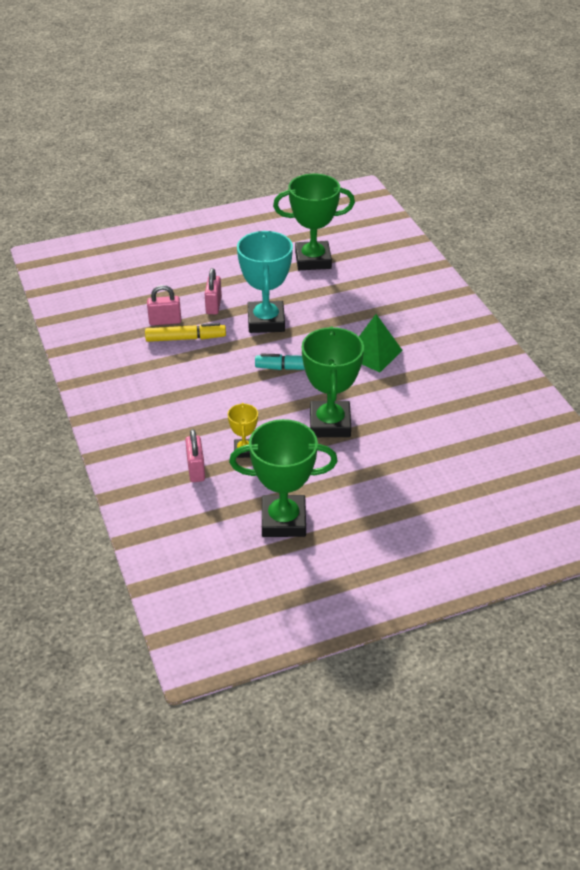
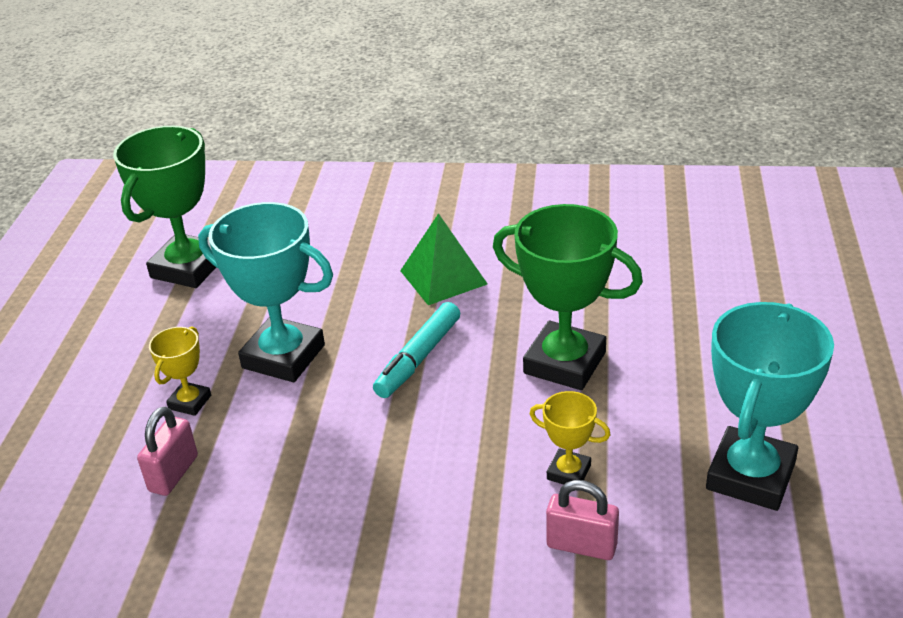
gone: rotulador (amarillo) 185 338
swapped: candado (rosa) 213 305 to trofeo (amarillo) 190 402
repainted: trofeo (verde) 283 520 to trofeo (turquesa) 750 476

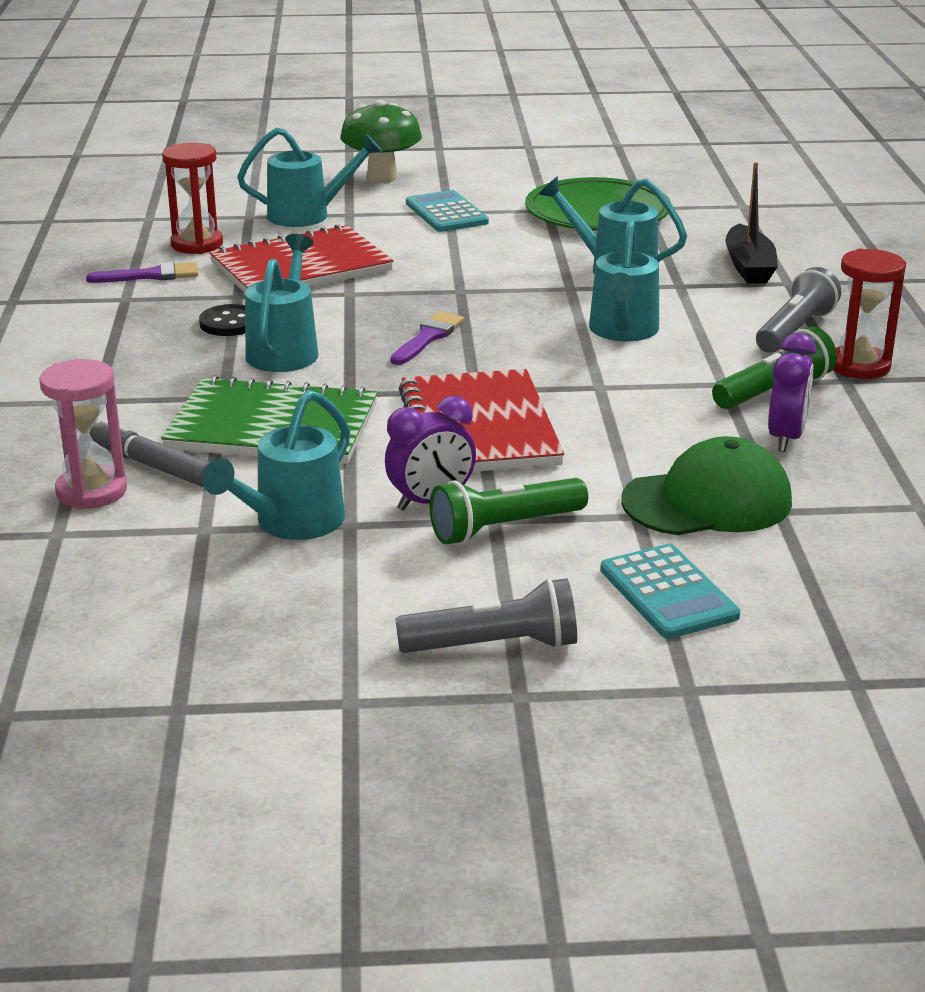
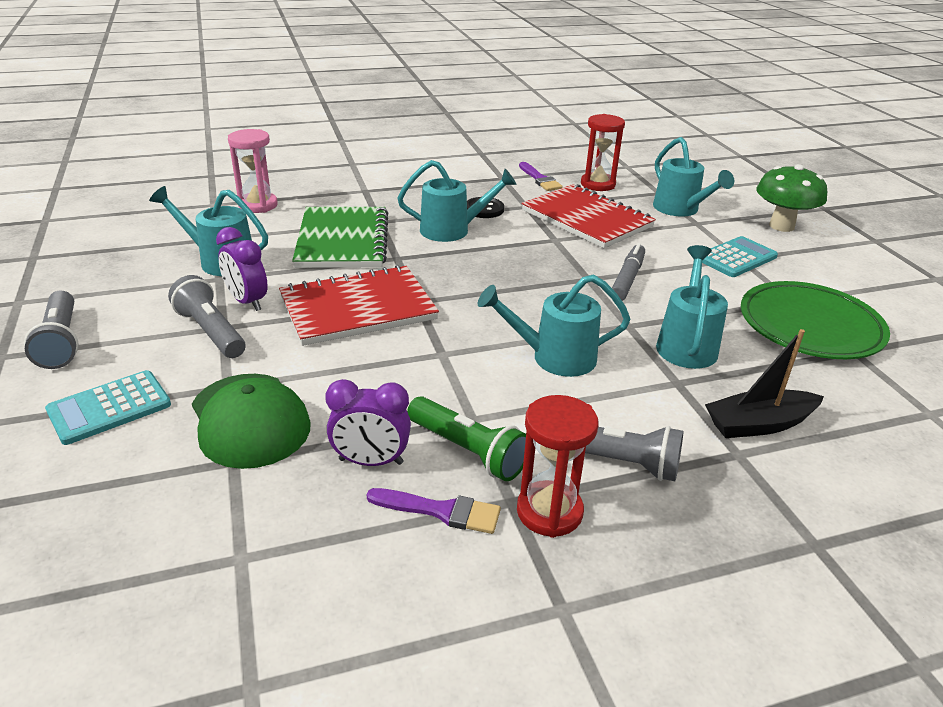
shifted: rotulador (gris) 152 465 to 627 279; pincel (morado) 428 338 to 441 511
repainted: lámpara de mano (verde) 504 528 to lámpara de mano (gris) 211 332

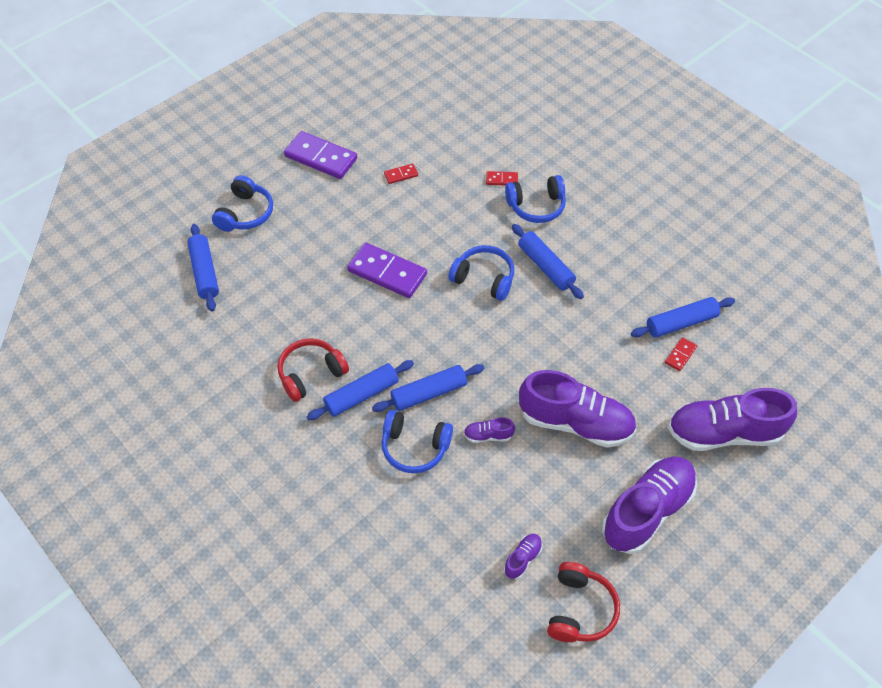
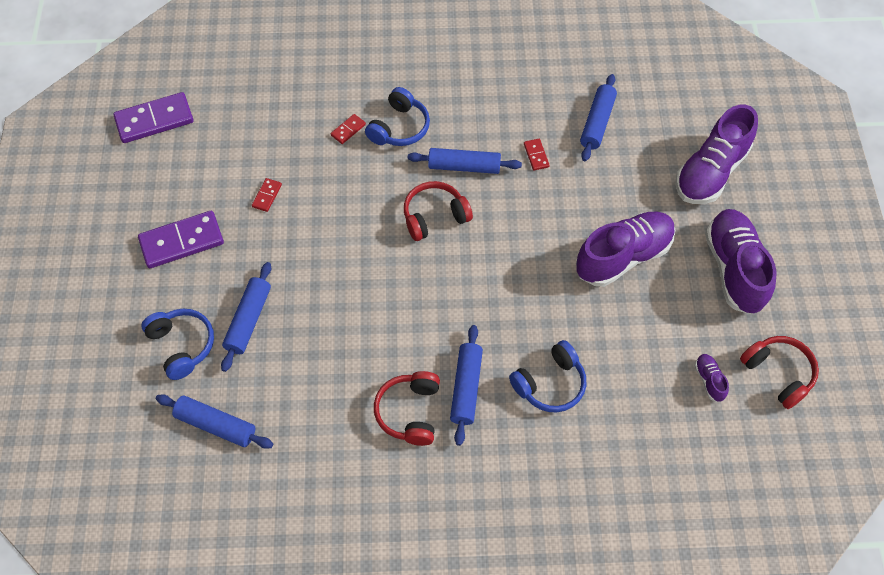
gone: zapato (morado) 488 435
shifted: ficha de dominó (morado) 387 272 to 154 120; rodillo (azul) 429 393 to 249 320; ficha de dominó (rojo) 680 355 to 536 155
repainted: auriculares (azul) 484 278 to auriculares (rojo) 434 216

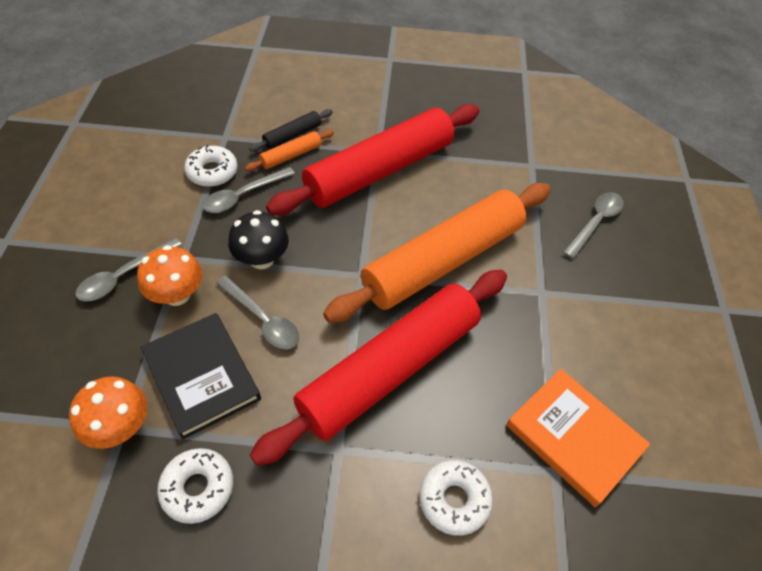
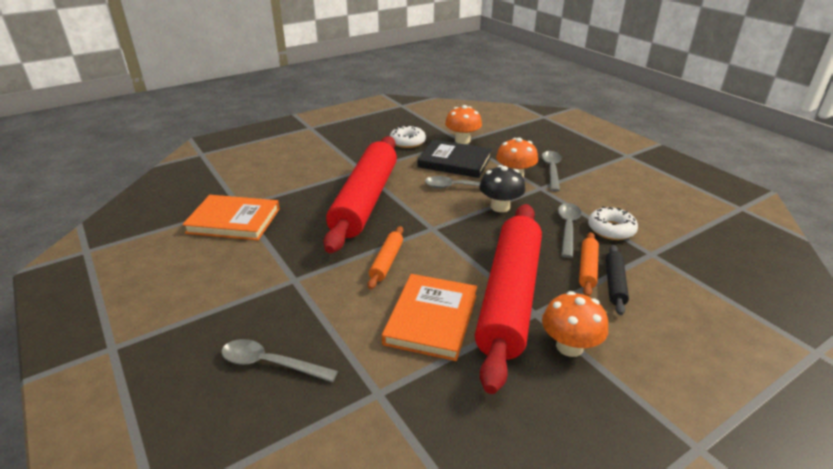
gone: rosquilla (blanco) 454 500
new: libro (naranja) 431 319; seta (naranja) 569 346
rotated: cuchara (gris) 595 223 = 270 363 105 degrees clockwise
scaled: rodillo (naranja) 443 260 = 387 262 x0.40

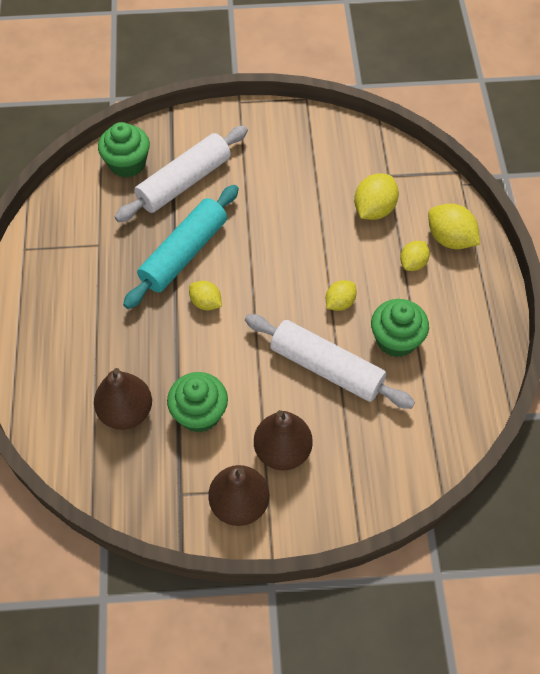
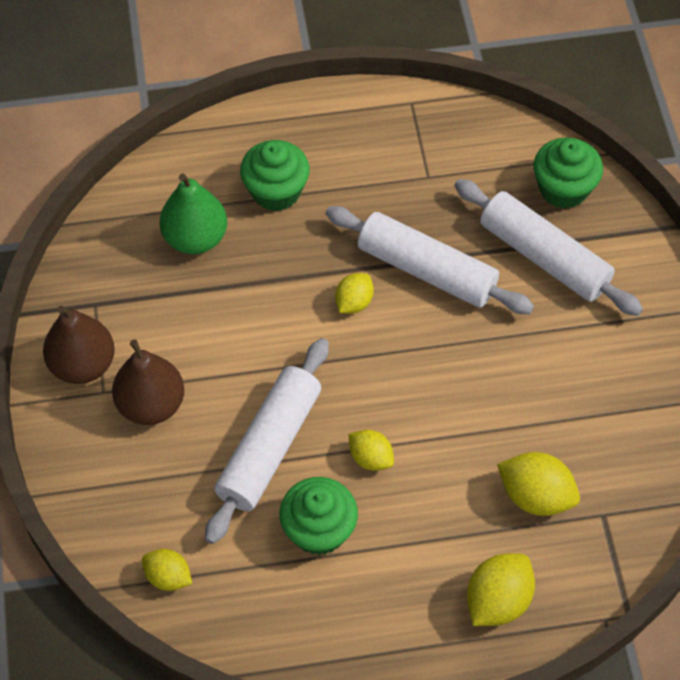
shifted: magdalena (verde) 199 413 to 276 191; limón (amarillo) 413 263 to 168 577
repainted: pera (marrón) 126 412 to pera (verde) 195 238; rodillo (turquesa) 184 253 to rodillo (blanco) 427 270

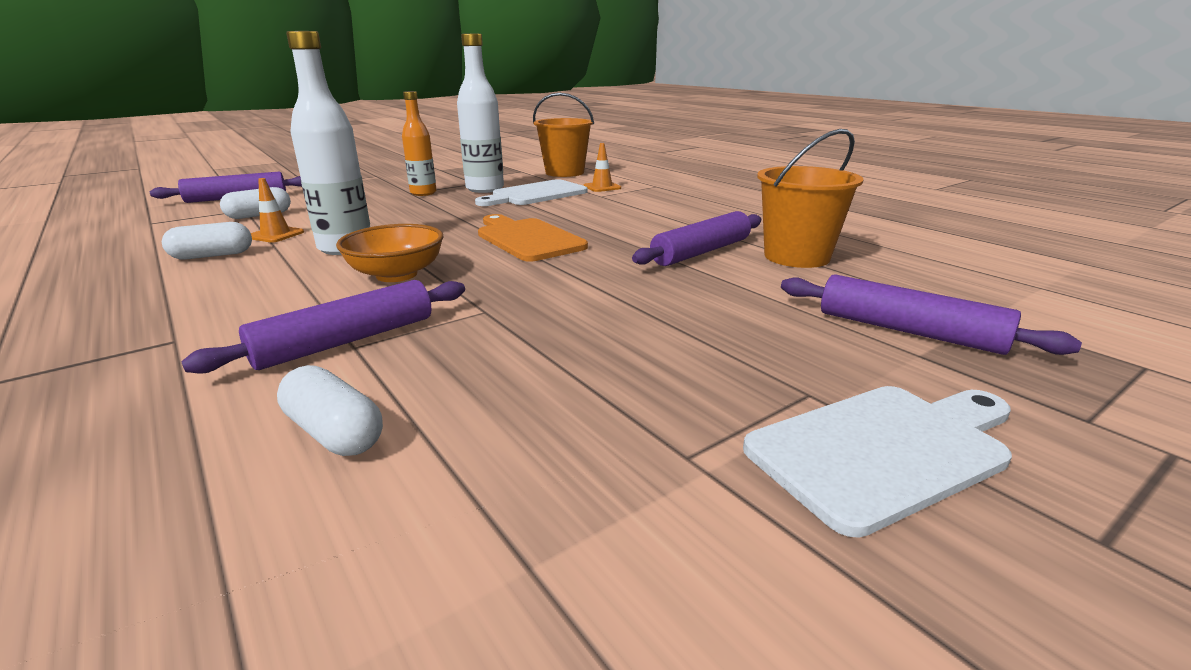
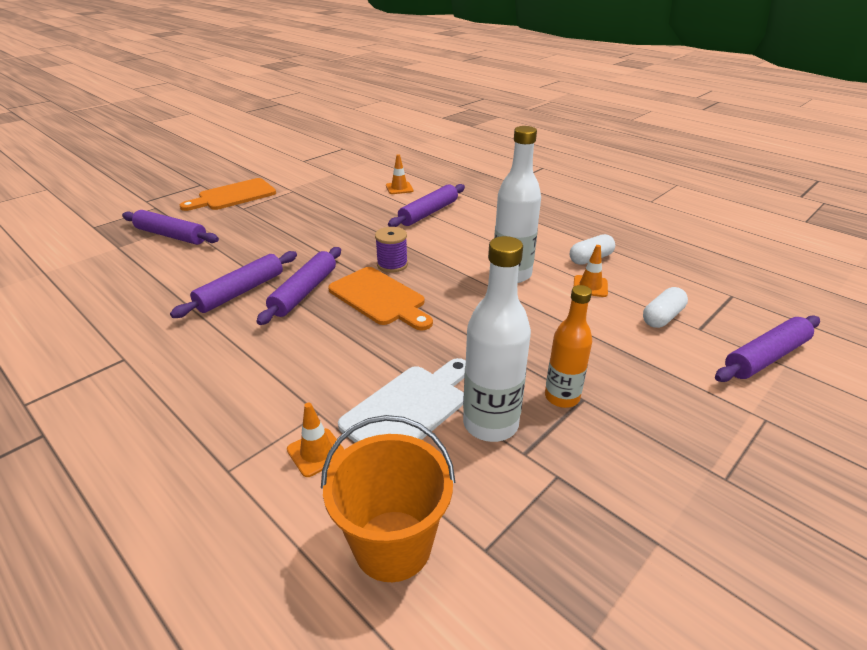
gone: cuenco (naranja) 396 275; balde (naranja) 796 257
new: rodillo (morado) 304 292; carrete (morado) 392 264
swapped: cápsula (blanco) 335 433 to cono de tráfico (naranja) 399 188
repainted: tabla de cortar (blanco) 883 449 to tabla de cortar (naranja) 233 196

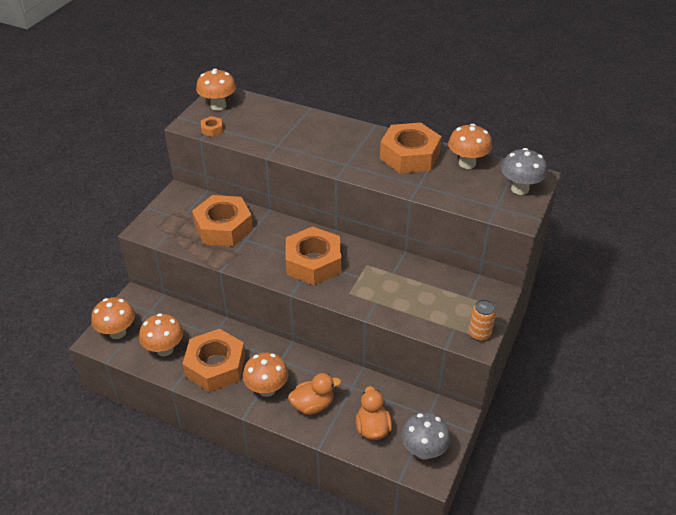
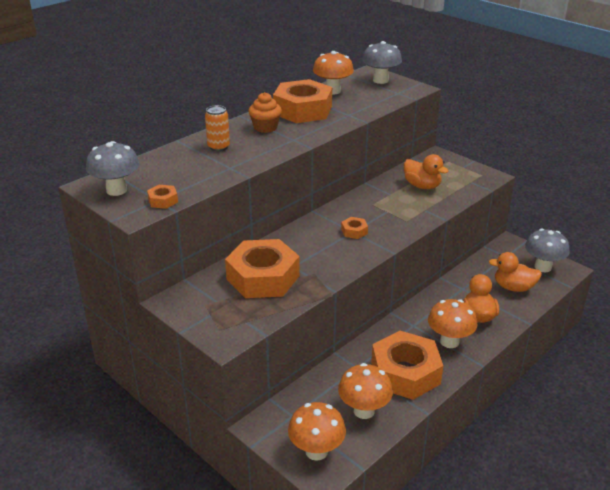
new: magdalena (naranja) 265 127; pato (naranja) 422 186
shifted: lata (naranja) 479 334 to 218 147
repainted: seta (naranja) 218 106 to seta (gris) 116 190
scaled: tuerca (naranja) 313 262 = 354 231 x0.41

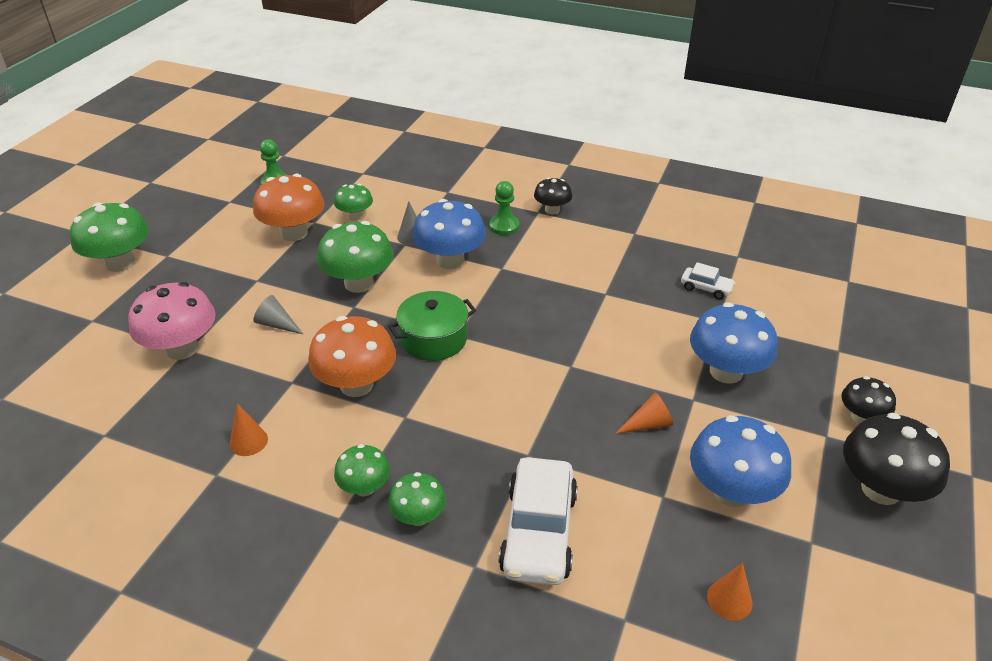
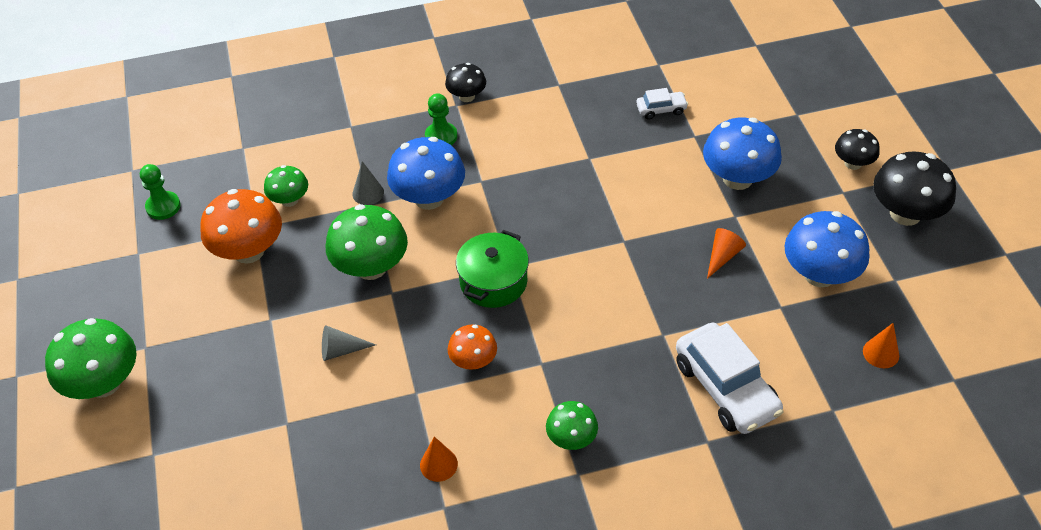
gone: seta (rosa) 182 348; seta (verde) 418 516
scaled: seta (naranja) 356 385 = 473 361 x0.57

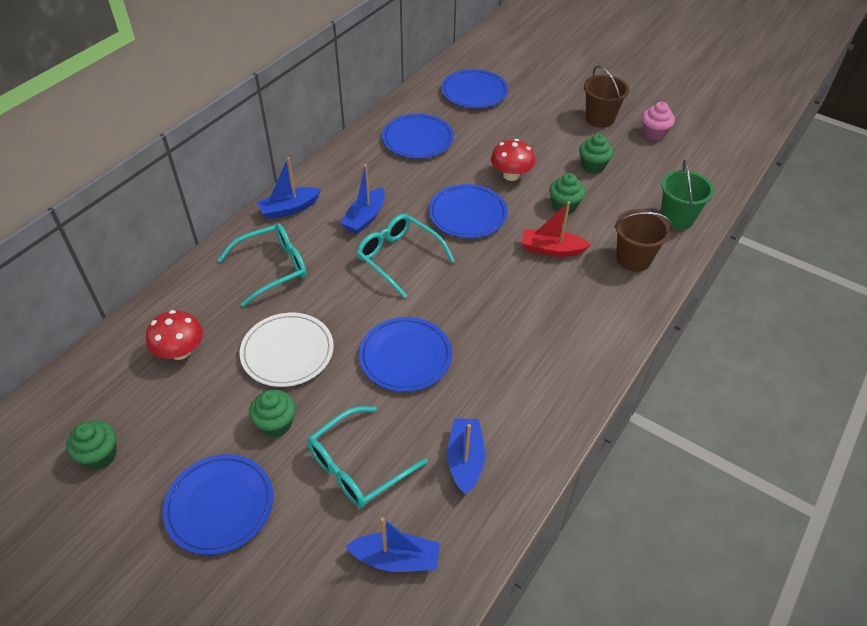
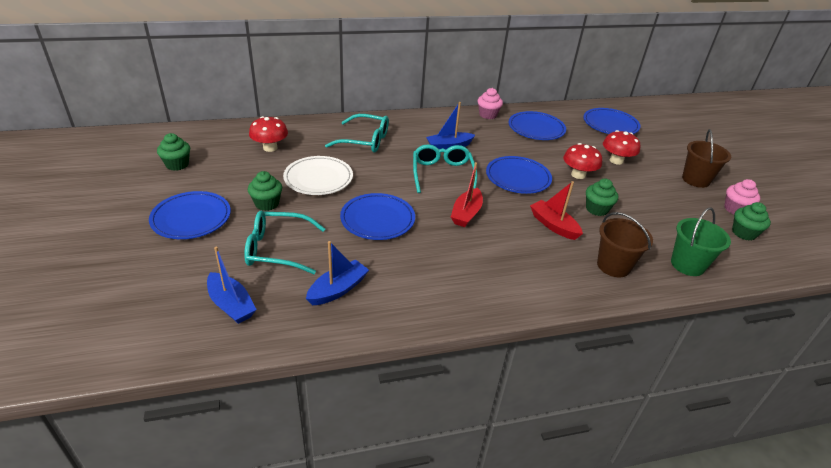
gone: barco (azul) 289 209
new: barco (rojo) 466 214; magdalena (rosa) 488 115; seta (rojo) 616 160
shifted: magdalena (verde) 593 166 to 743 233

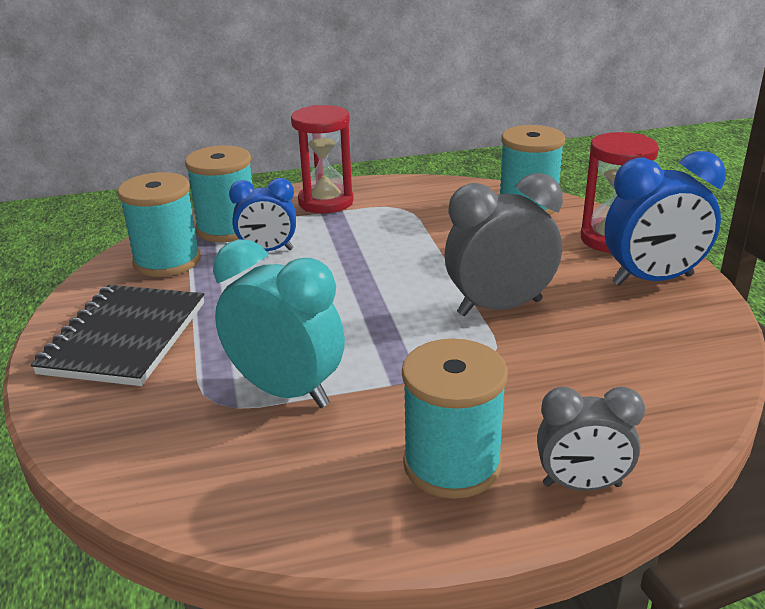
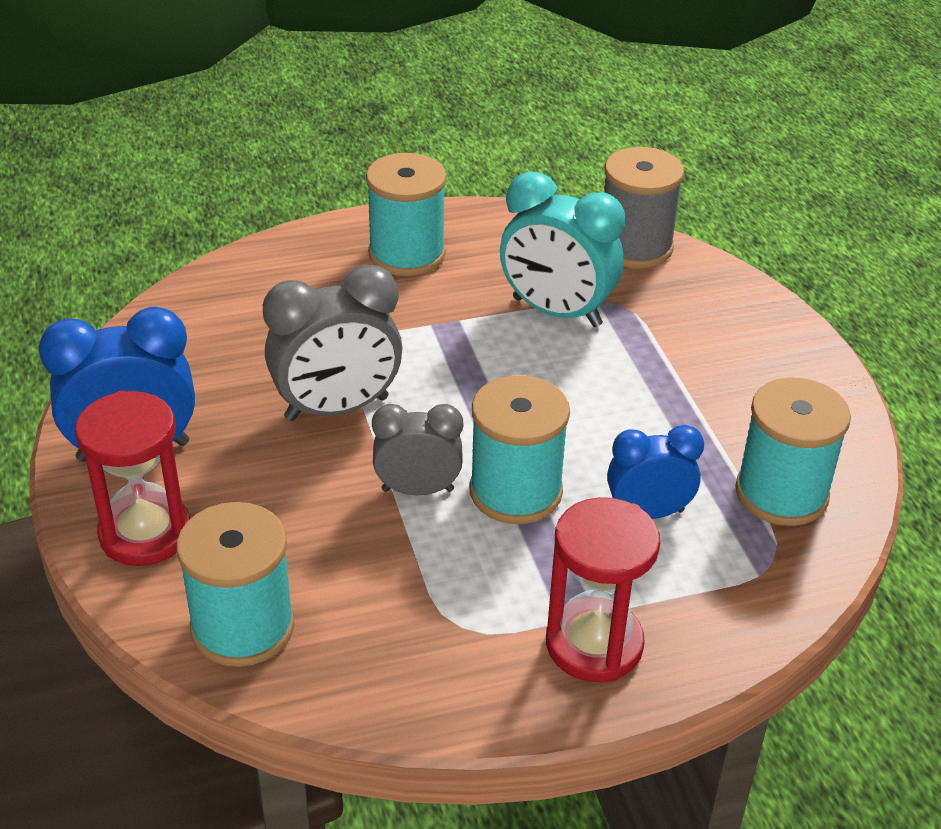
gone: cuaderno (negro) 125 338
new: carrete (gris) 635 247
shifted: carrete (turquesa) 227 229 to 515 492; despertador (gris) 582 485 to 417 490

